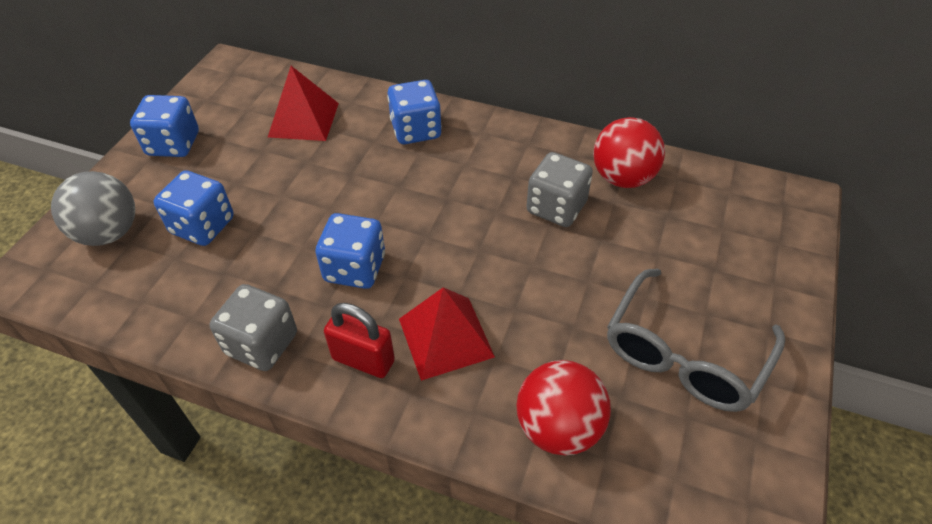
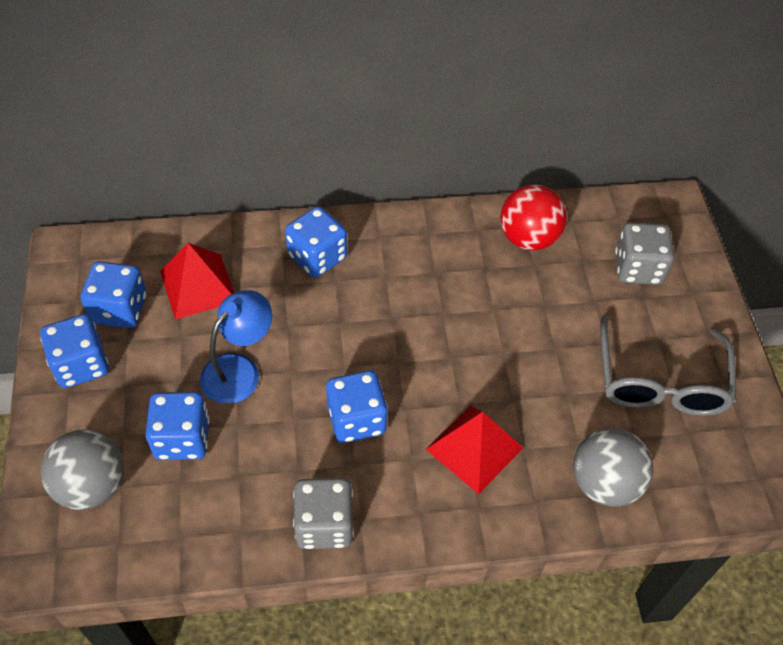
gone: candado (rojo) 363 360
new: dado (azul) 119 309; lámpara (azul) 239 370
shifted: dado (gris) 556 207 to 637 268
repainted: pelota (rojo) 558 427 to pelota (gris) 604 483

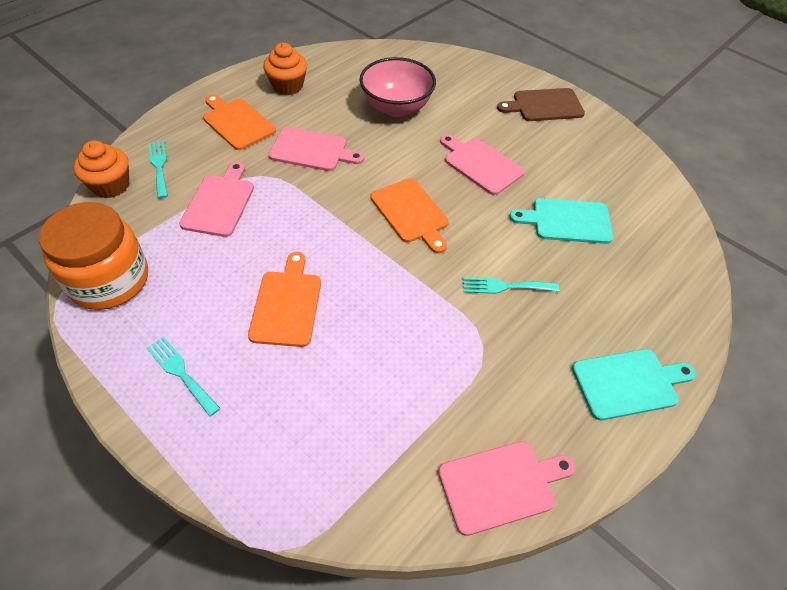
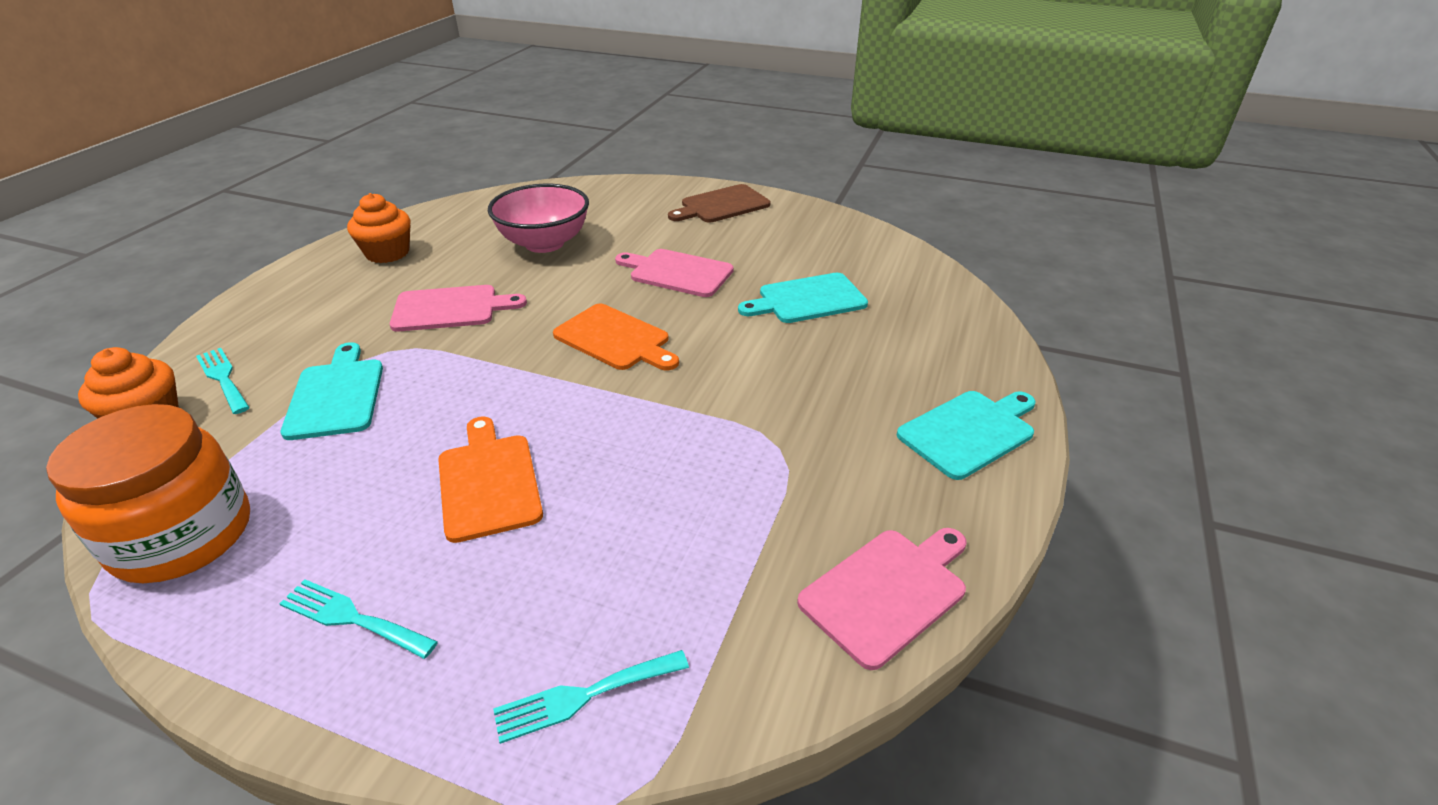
gone: tabla de cortar (naranja) 237 122
shifted: tenedor (turquesa) 505 286 to 584 696
repainted: tabla de cortar (rosa) 220 202 to tabla de cortar (turquesa) 336 395

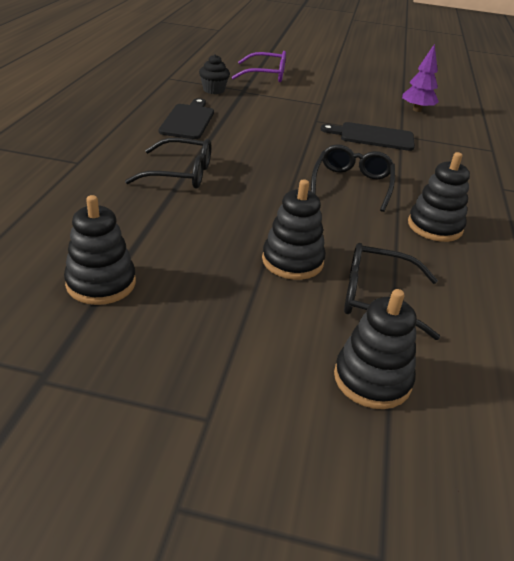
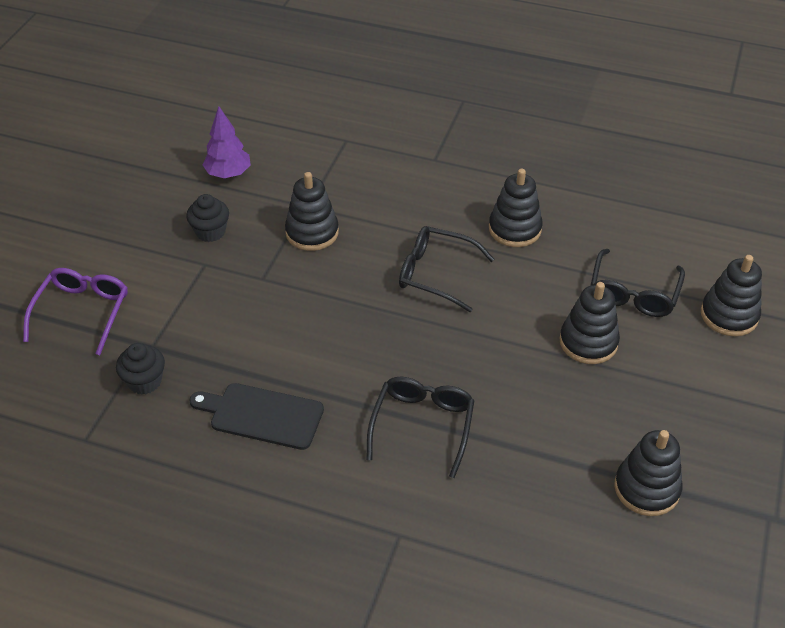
new: magdalena (negro) 210 232
swapped: tabla de cortar (negro) 373 137 to juguete apilable (negro) 312 232

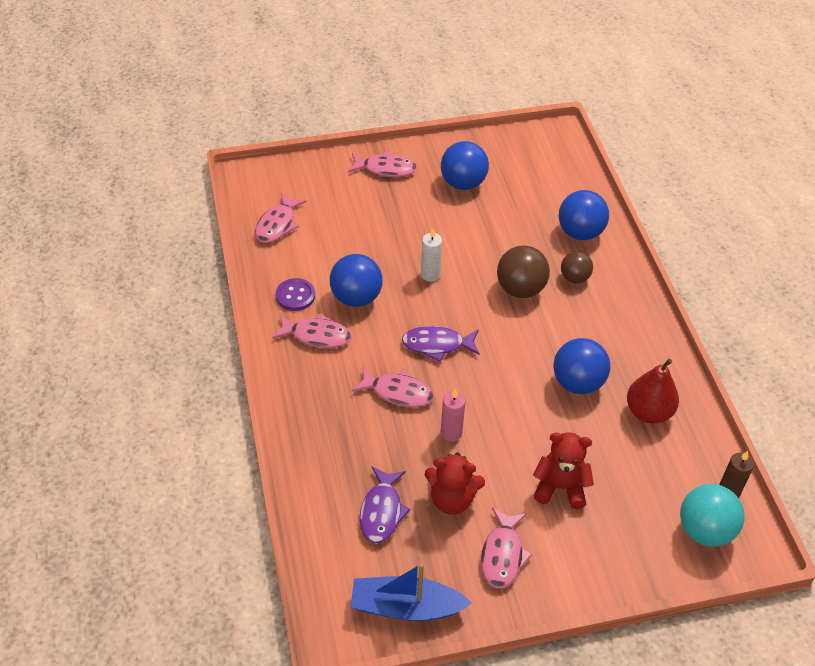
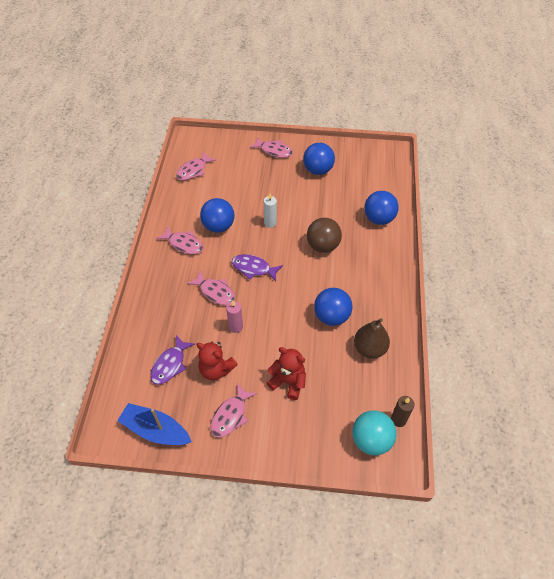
gone: botón (morado) 295 296; pelota (marrón) 574 278
repainted: pera (rojo) 648 412 to pera (marrón) 369 348

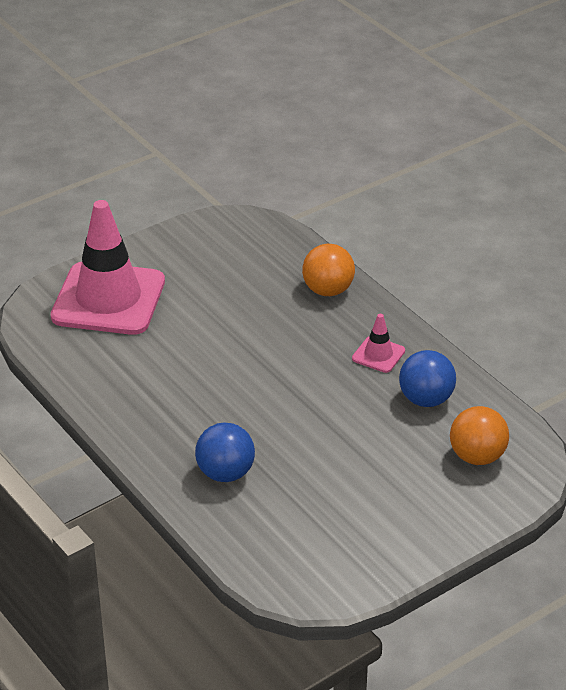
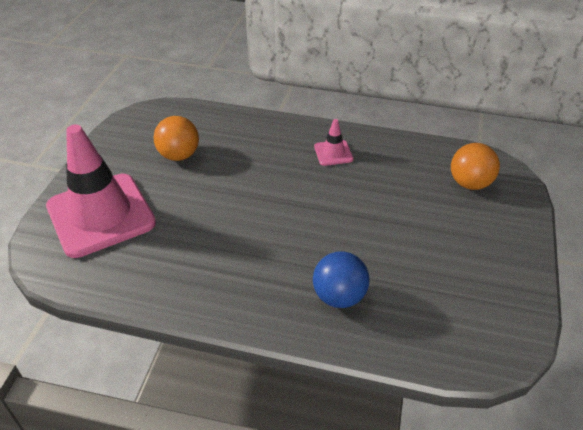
gone: pelota (azul) 426 399
shifted: pelota (naranja) 328 290 to 179 155

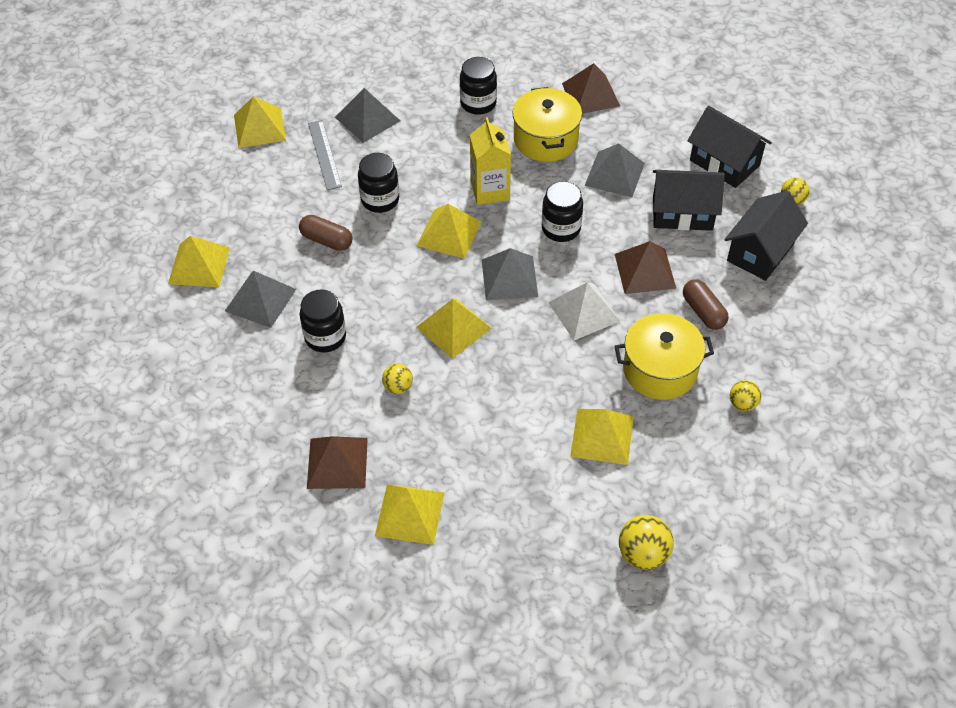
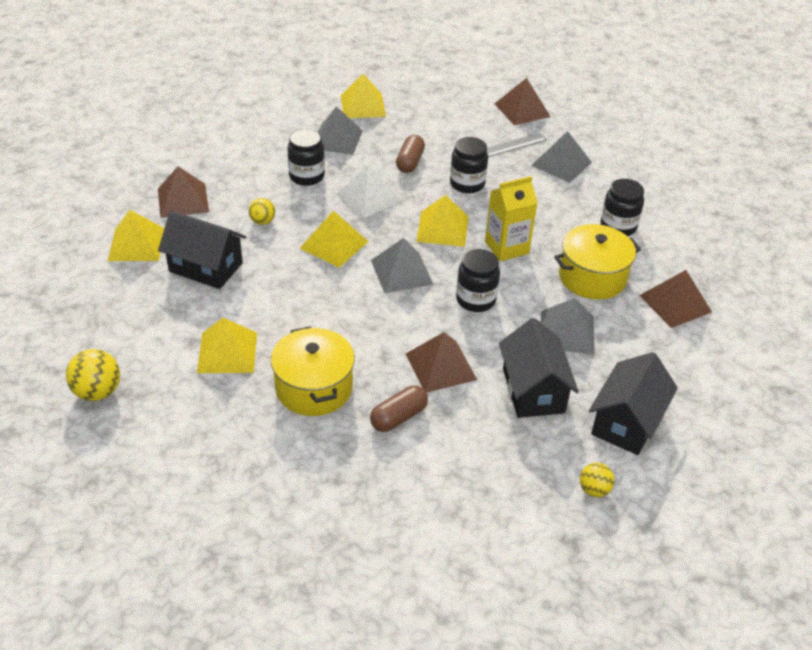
gone: pelota (amarillo) 742 404
shifted: pirámide (blanco) 584 311 to 368 197; casa (negro) 760 252 to 205 267
repainted: pirámide (amarillo) 259 127 to pirámide (marrón) 522 110

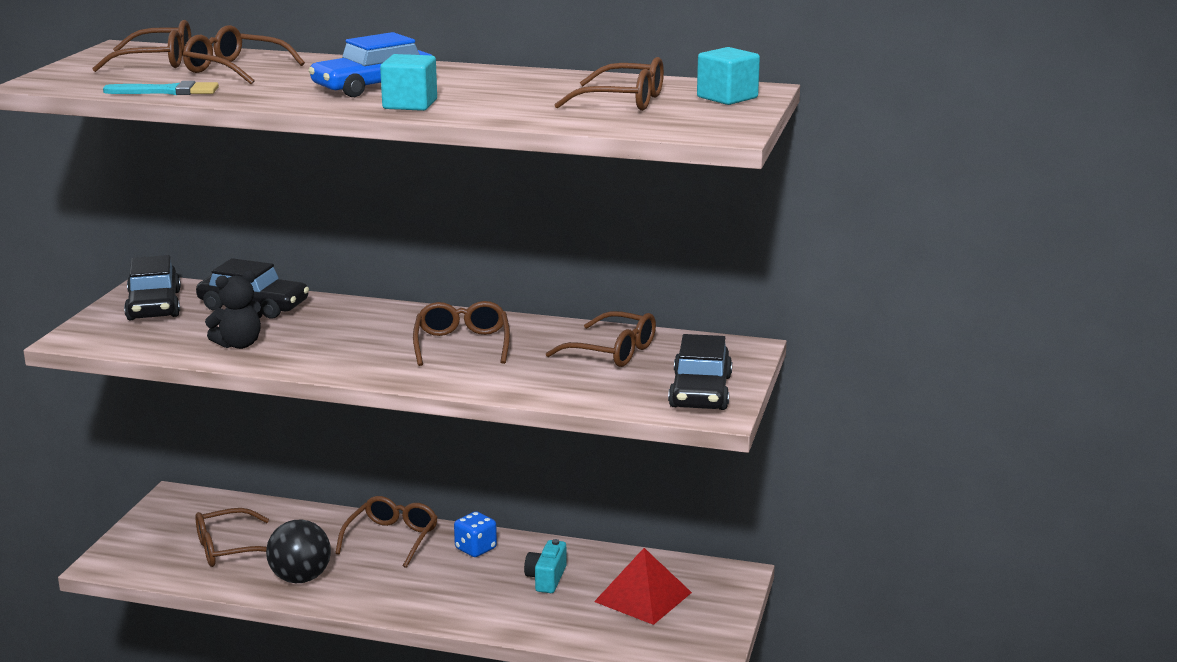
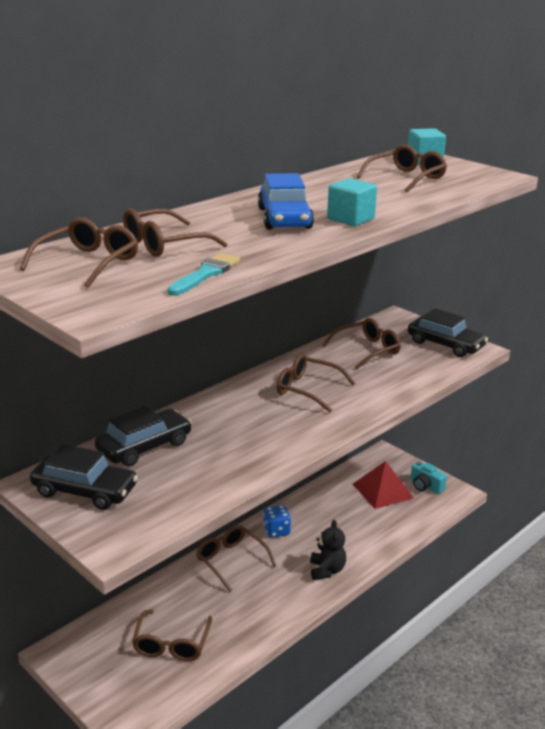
gone: pelota (negro) 300 578
shifted: osito (negro) 239 344 to 327 570; cámara (turquesa) 546 578 to 425 486

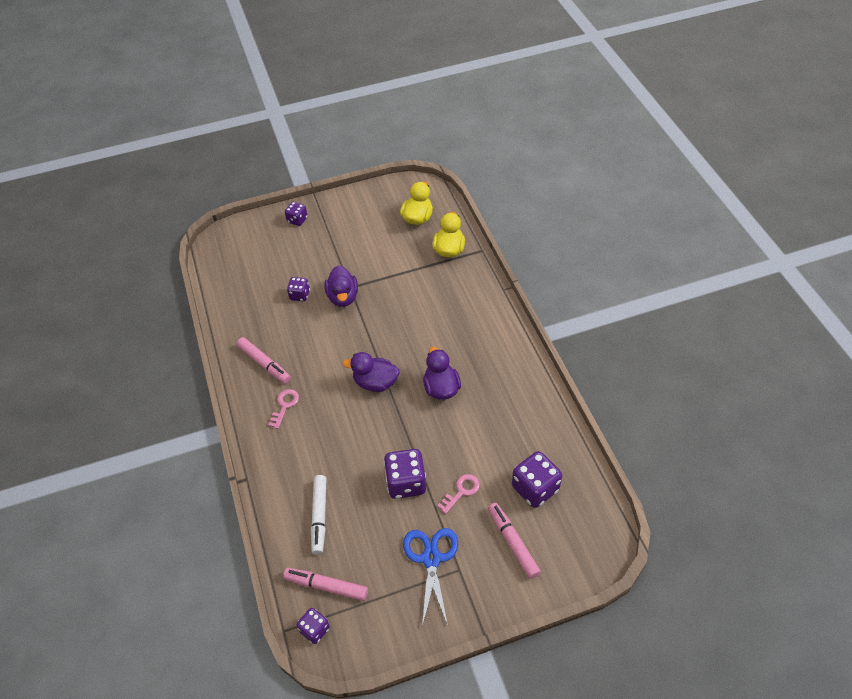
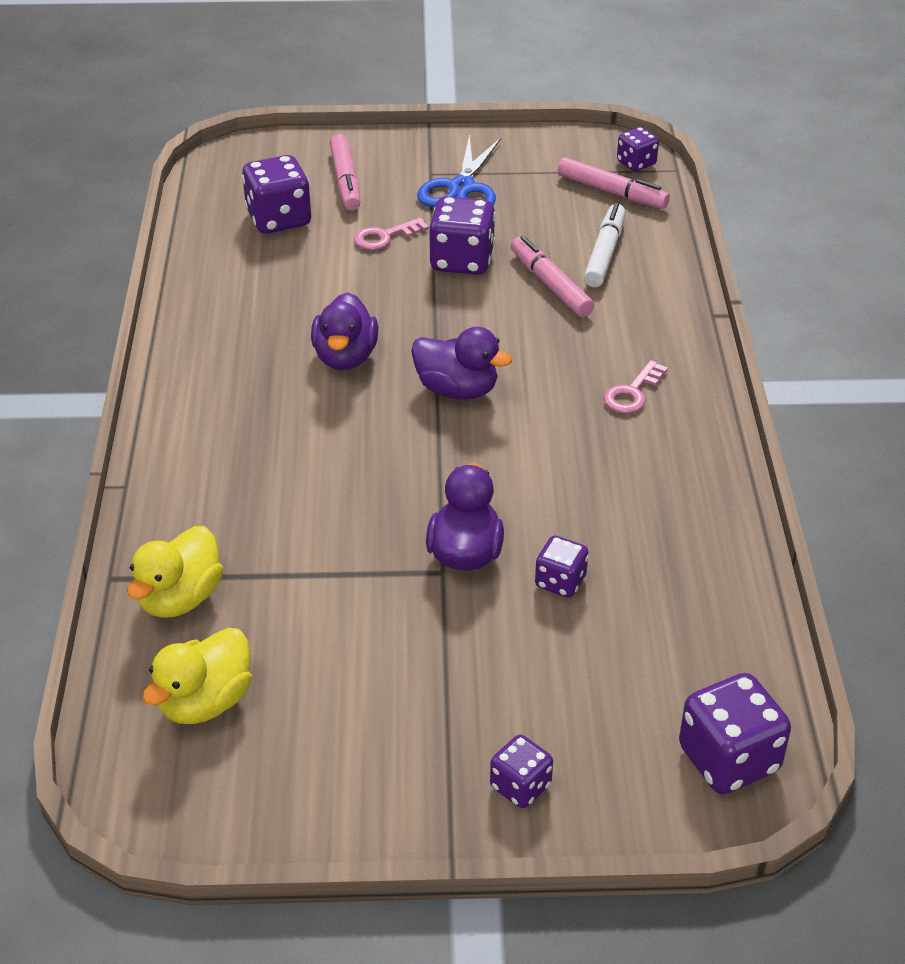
new: dado (morado) 728 759
shifted: rotulador (rosa) 264 364 to 550 285

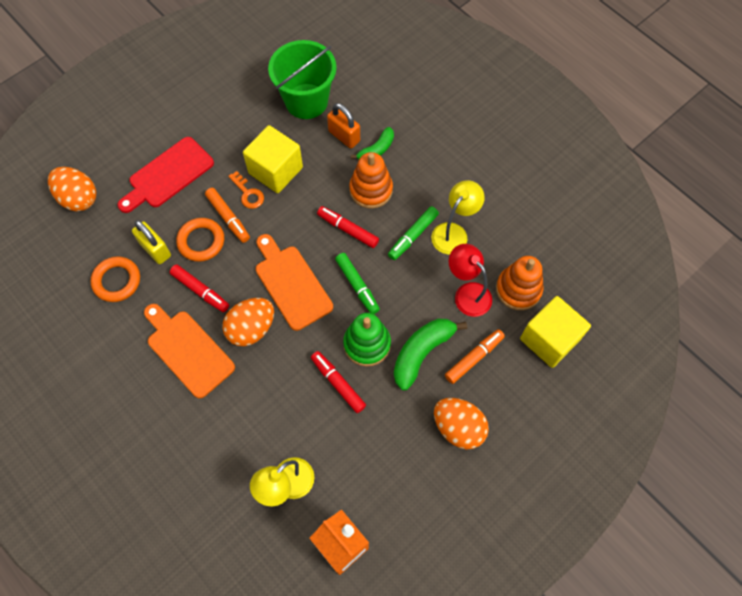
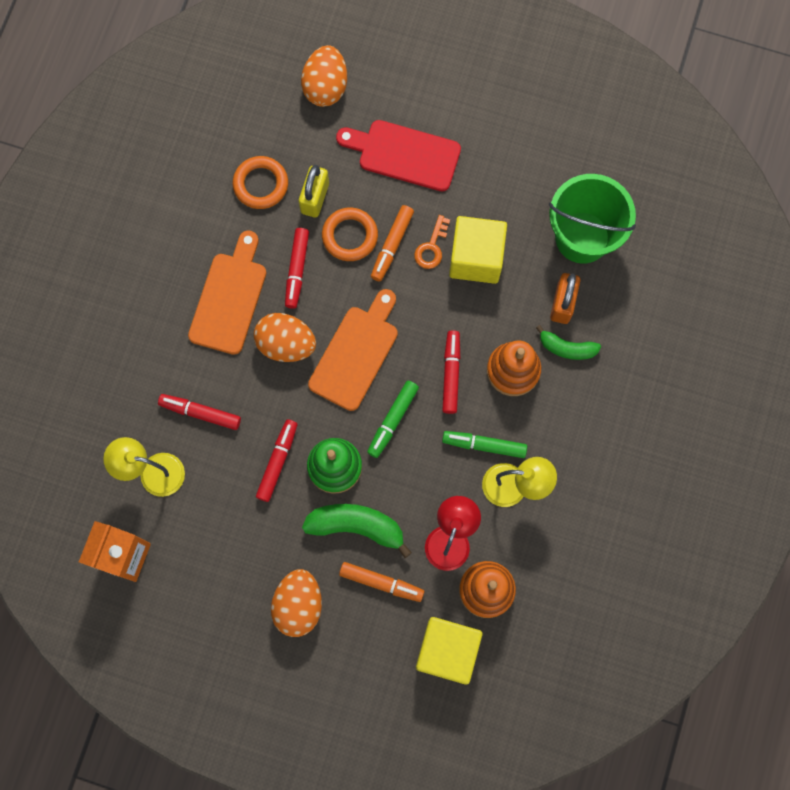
new: rotulador (rojo) 200 413

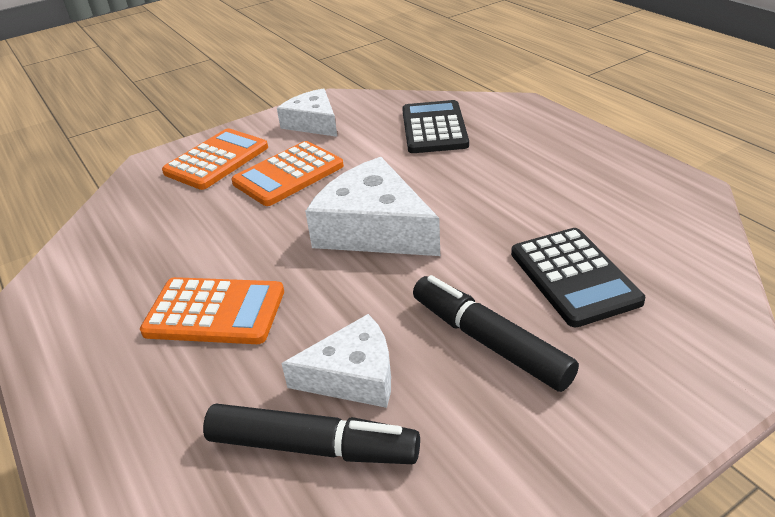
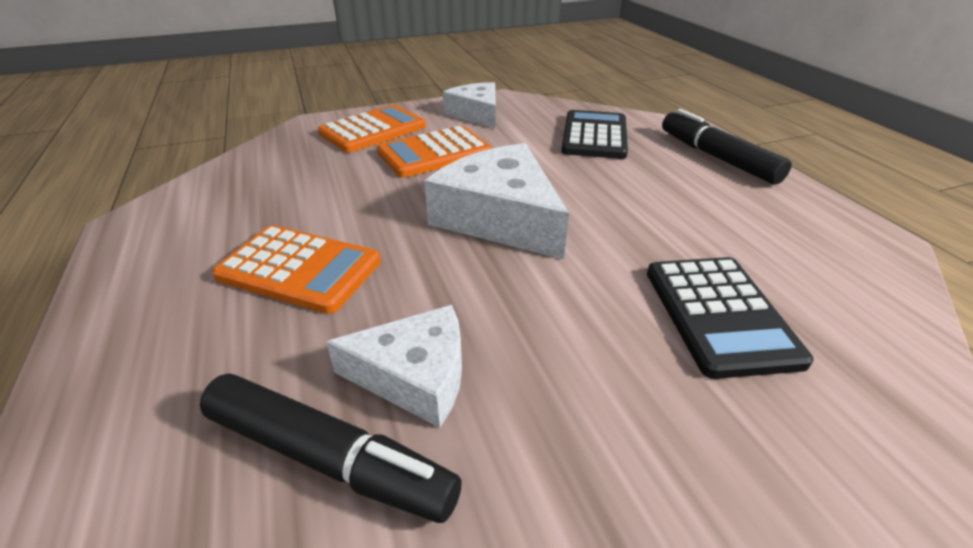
shifted: rotulador (negro) 489 342 to 716 157

